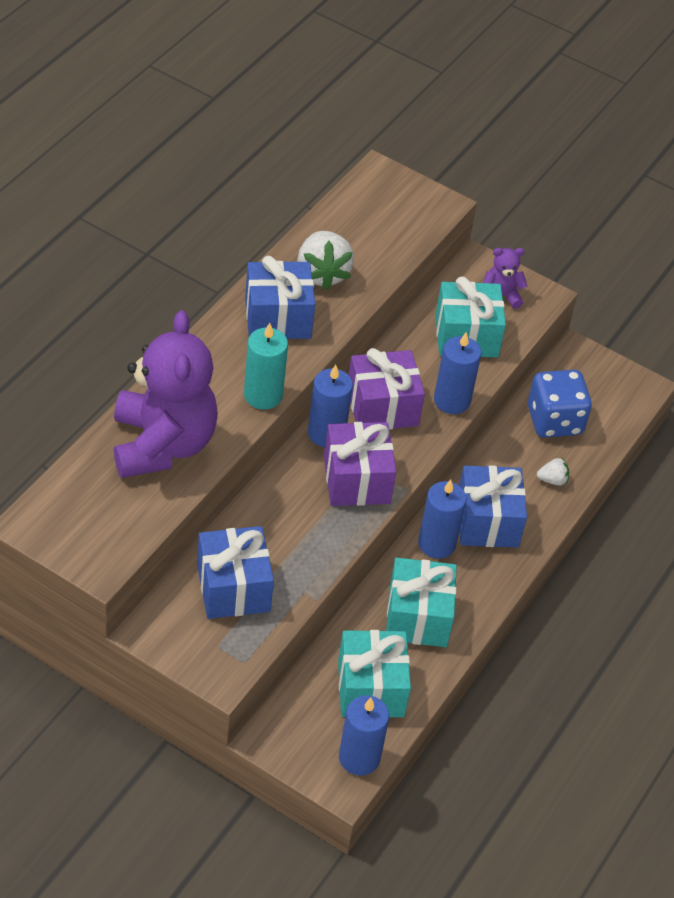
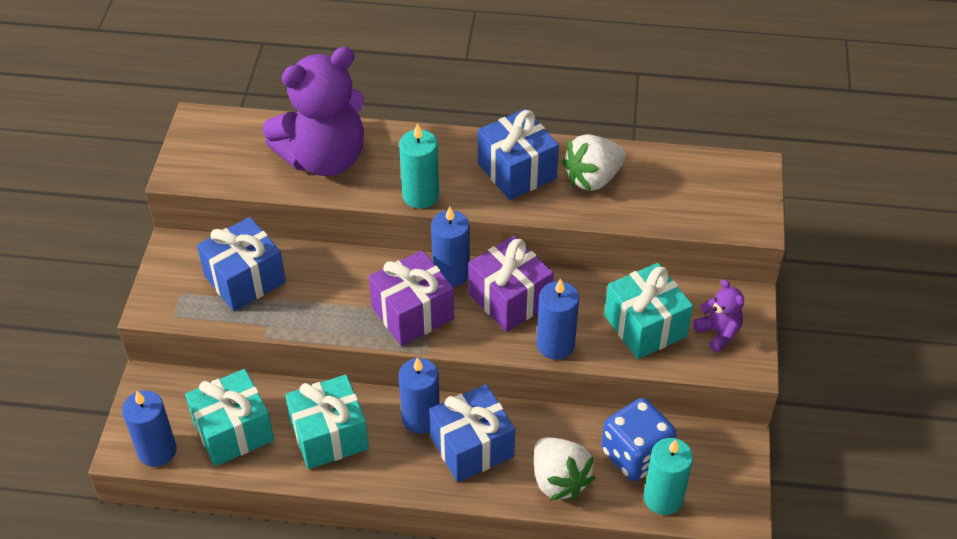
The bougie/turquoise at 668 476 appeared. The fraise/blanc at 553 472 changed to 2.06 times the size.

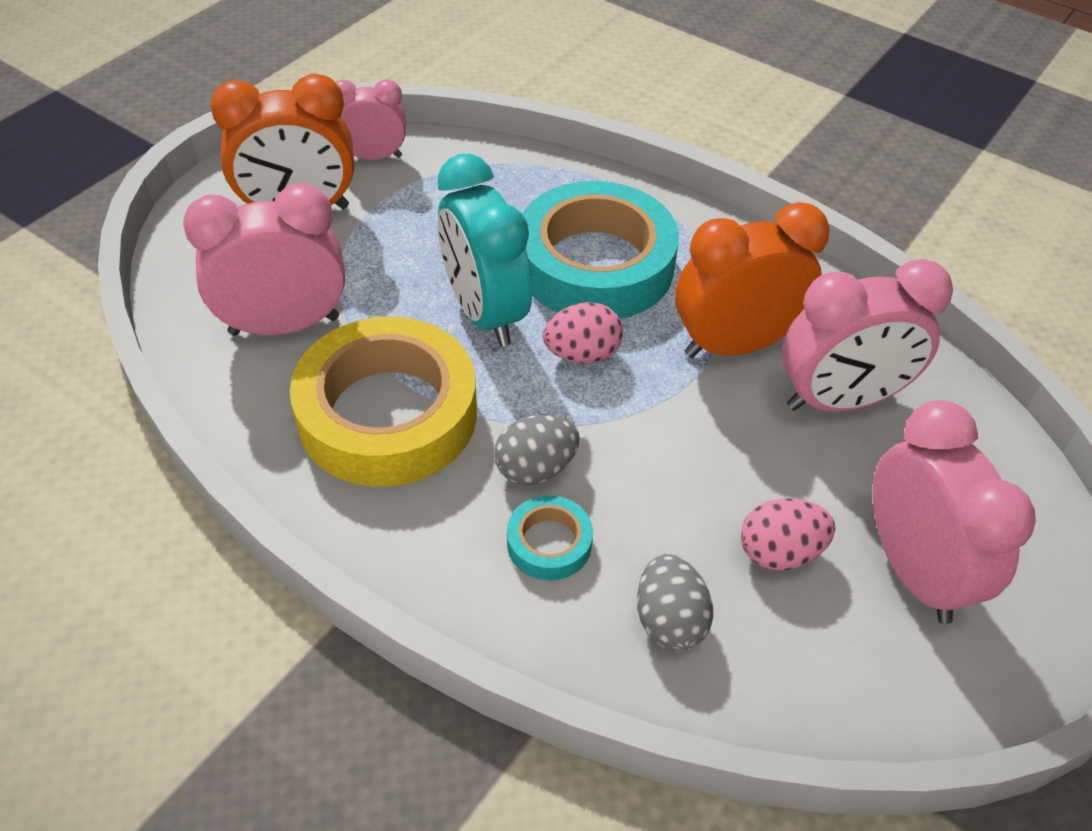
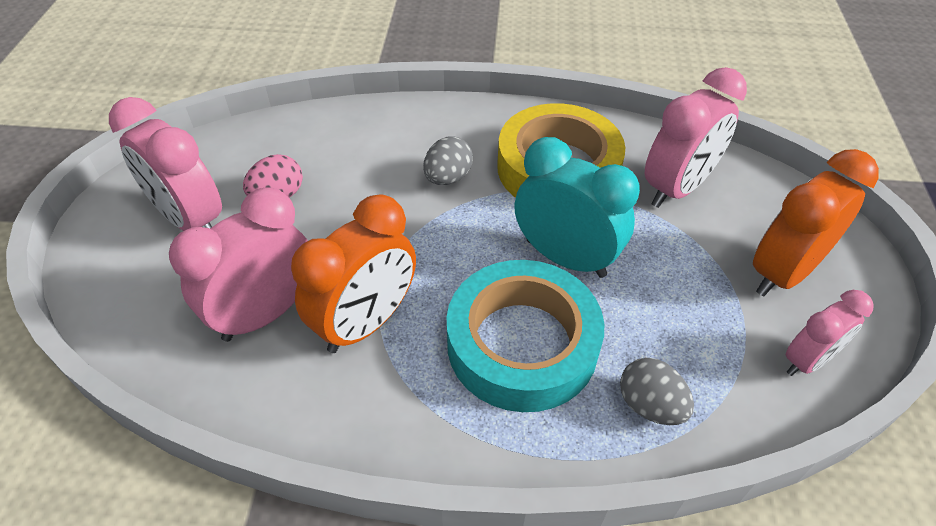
The ruban adhésif/turquoise at 550 537 disappeared. The œuf/rose at 583 332 disappeared. The œuf/gris moved from 675 602 to 657 391.

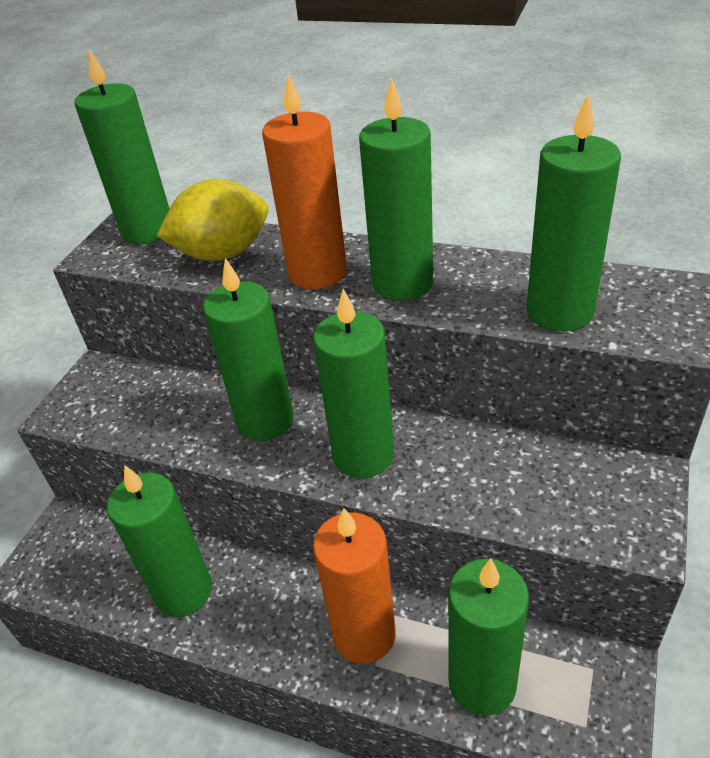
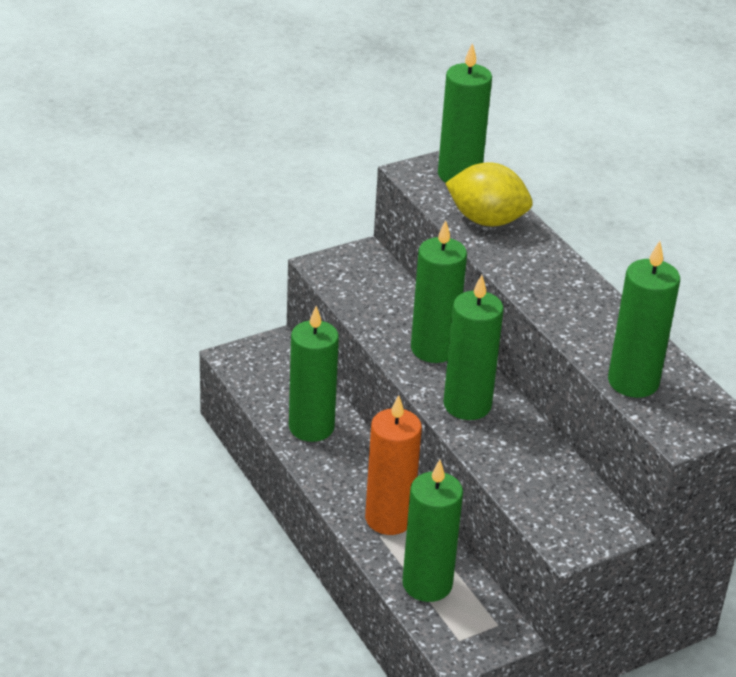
The bougie/orange at 304 182 disappeared. The bougie/vert at 396 189 disappeared.

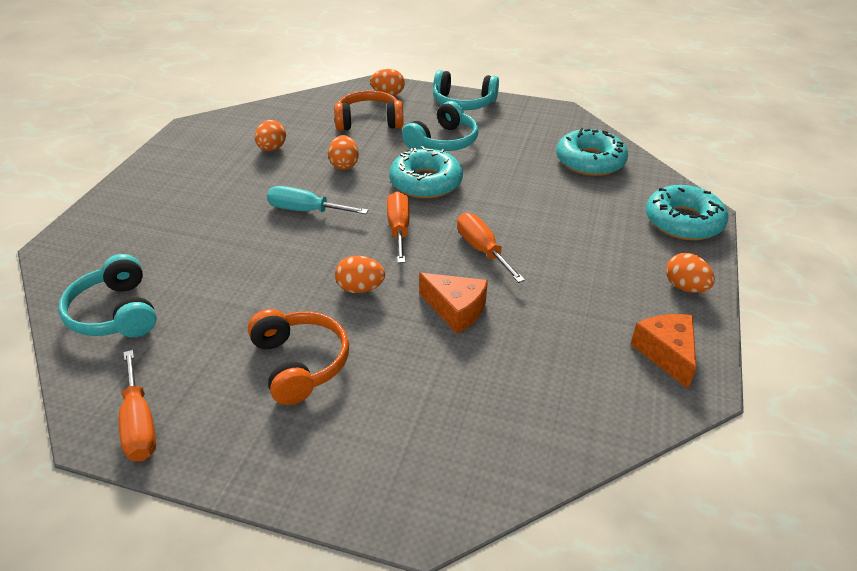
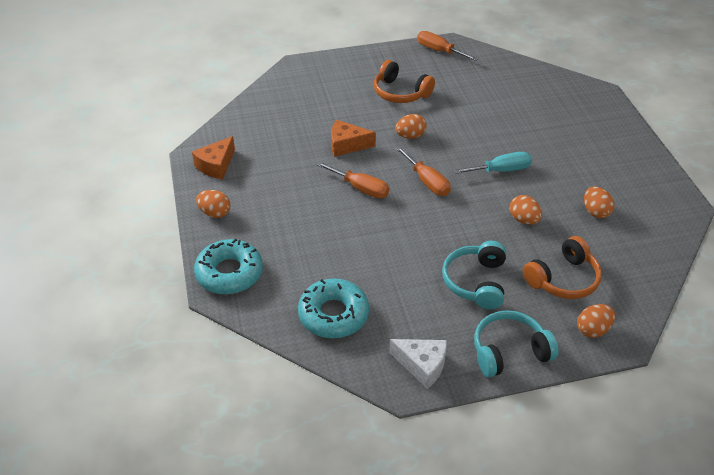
The casque audio/turquoise at 107 295 disappeared. The beignet/turquoise at 426 172 disappeared. The fromage/blanc at 418 364 appeared. The fromage/orange at 663 351 turned 75 degrees clockwise.

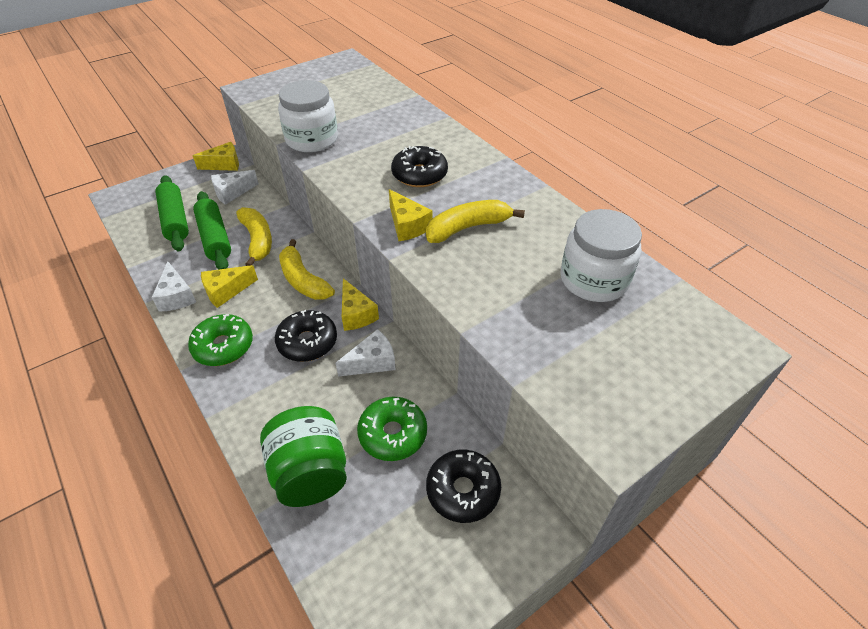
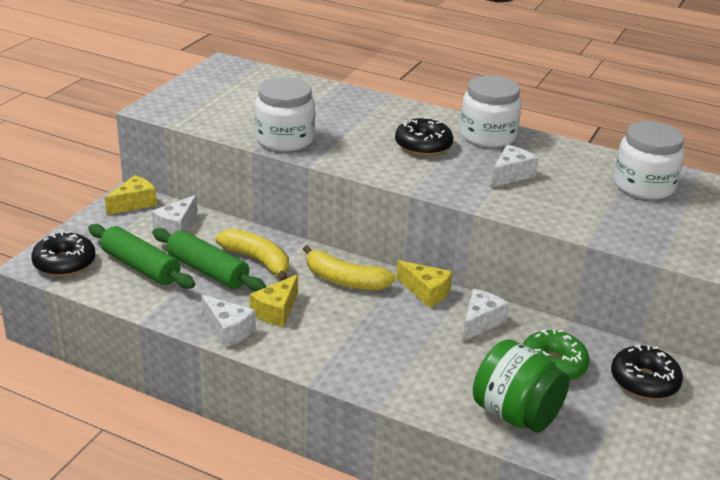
The beignet/vert at 220 340 disappeared. The fromage/jaune at 411 215 disappeared. The bocal/blanc at 491 112 appeared. The beignet/noir moved from 306 336 to 63 253. The banane/jaune at 475 221 was replaced by the fromage/blanc at 515 166.

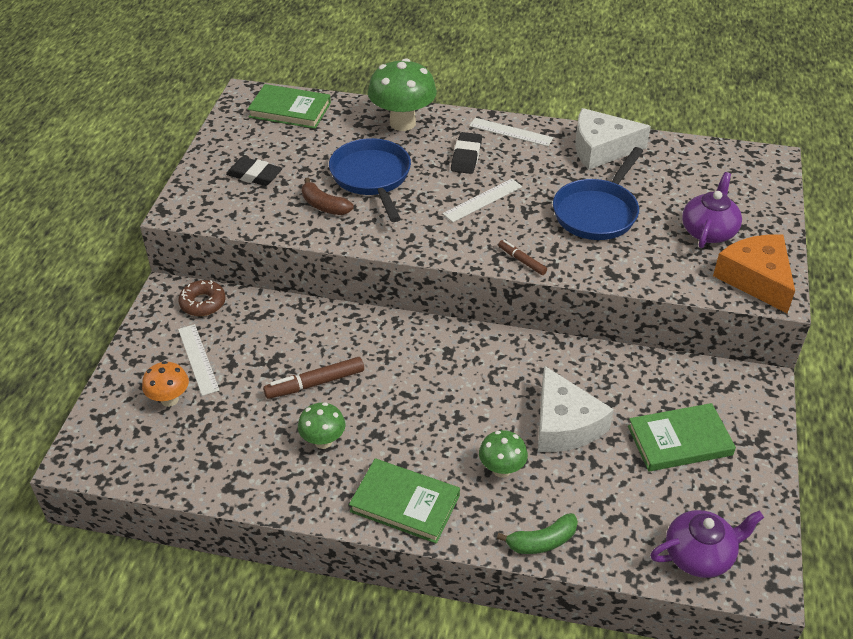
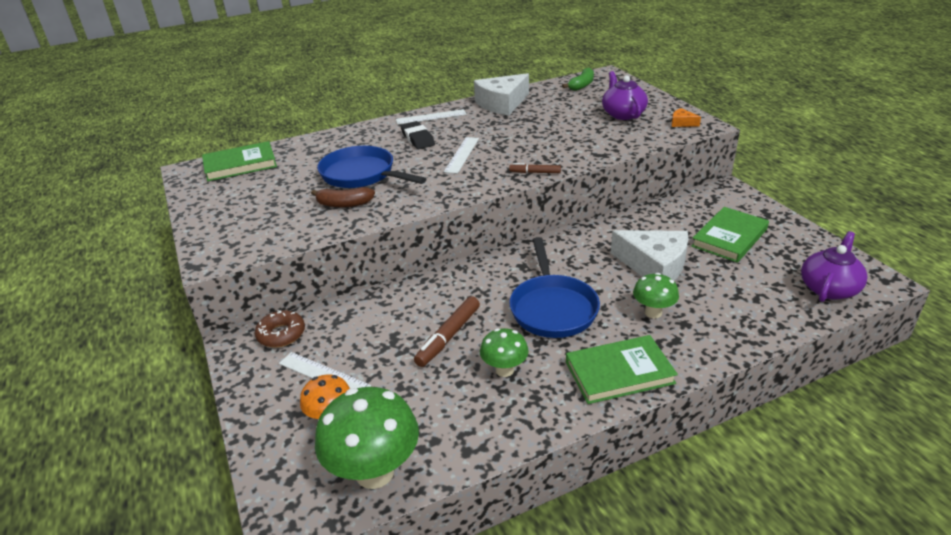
The gomme/noir at 254 171 disappeared. The champignon/vert moved from 402 94 to 367 438. The banane/vert moved from 537 533 to 578 79. The poêle/bleu moved from 598 193 to 554 287. The fromage/orange at 754 273 changed to 0.43 times the size.

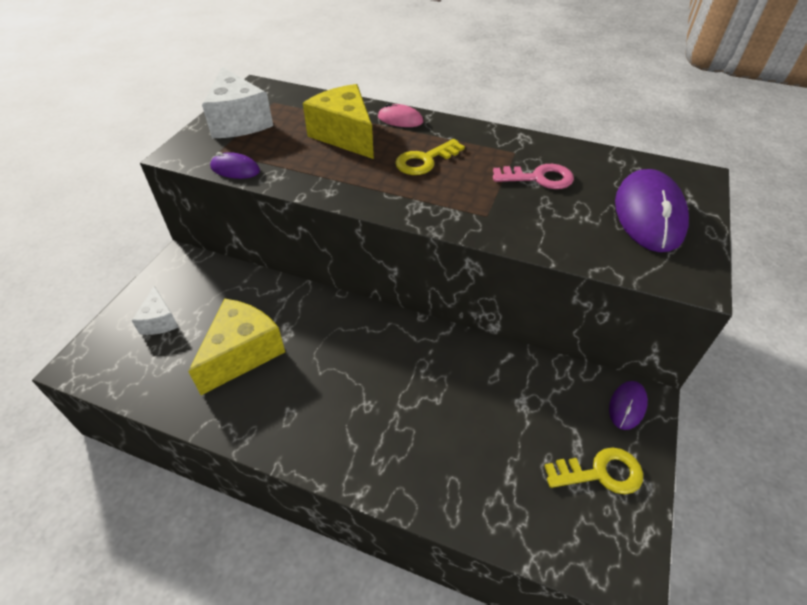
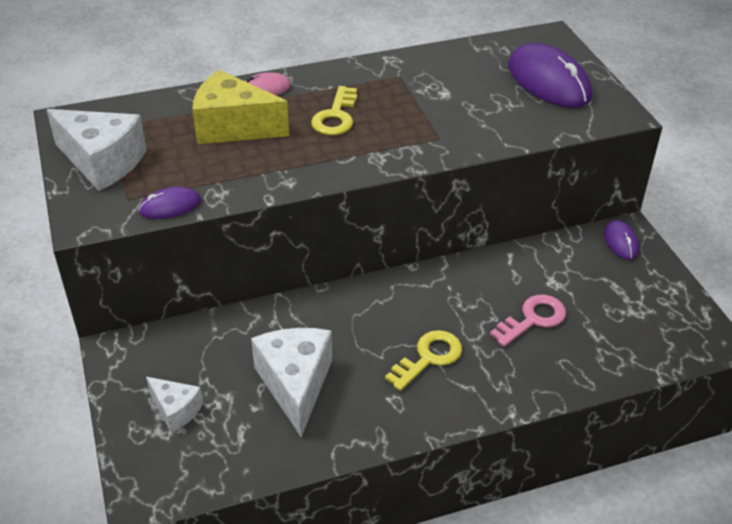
The clé/rose moved from 533 176 to 528 321. The clé/jaune moved from 594 470 to 423 360. The fromage/jaune at 236 347 became the fromage/blanc at 291 382.

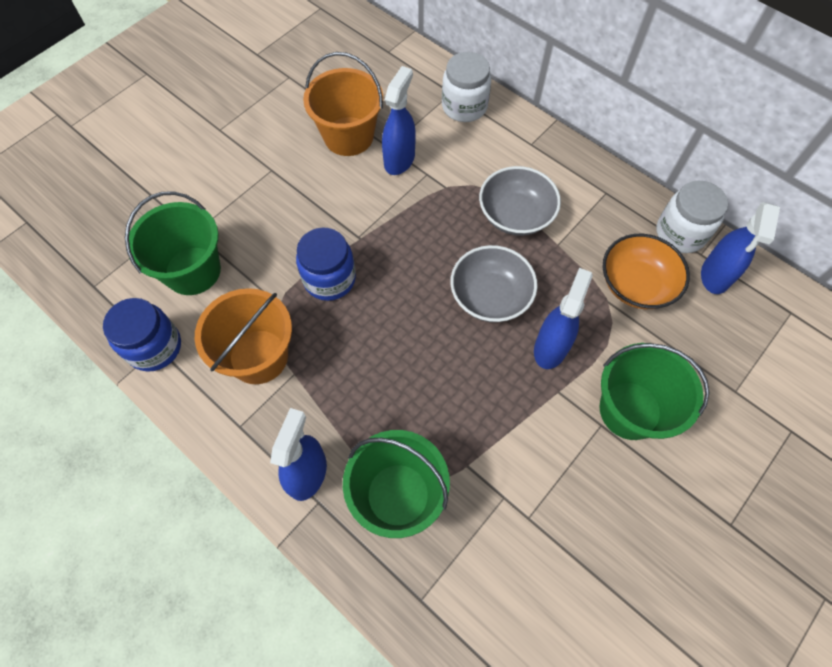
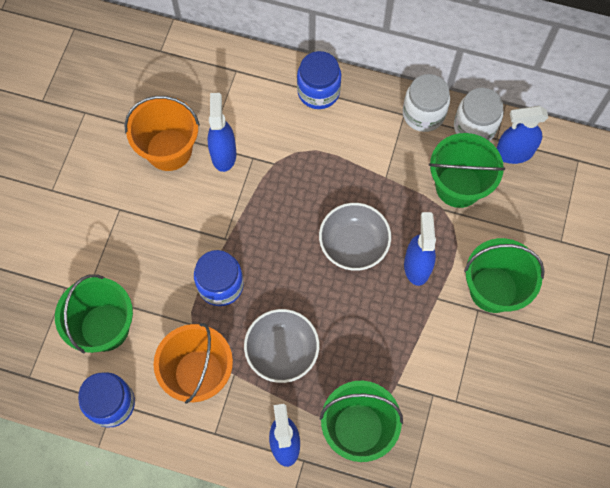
The bocal/bleu at 319 80 appeared. The bocal/blanc moved from 466 87 to 426 103. The bol/gris moved from 520 201 to 281 346. The bol/orange at 646 271 was replaced by the seau/vert at 467 170. The vaporisateur/bleu at 740 248 turned 90 degrees clockwise.

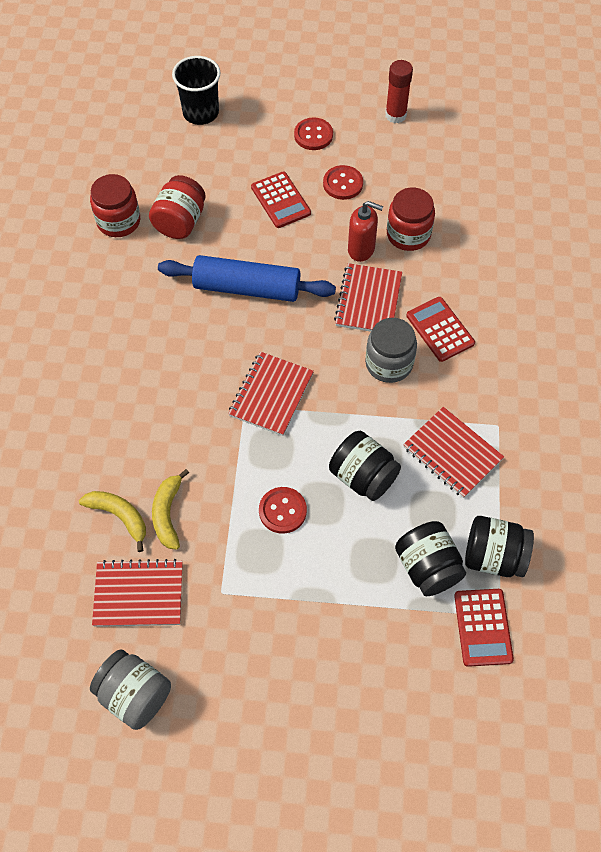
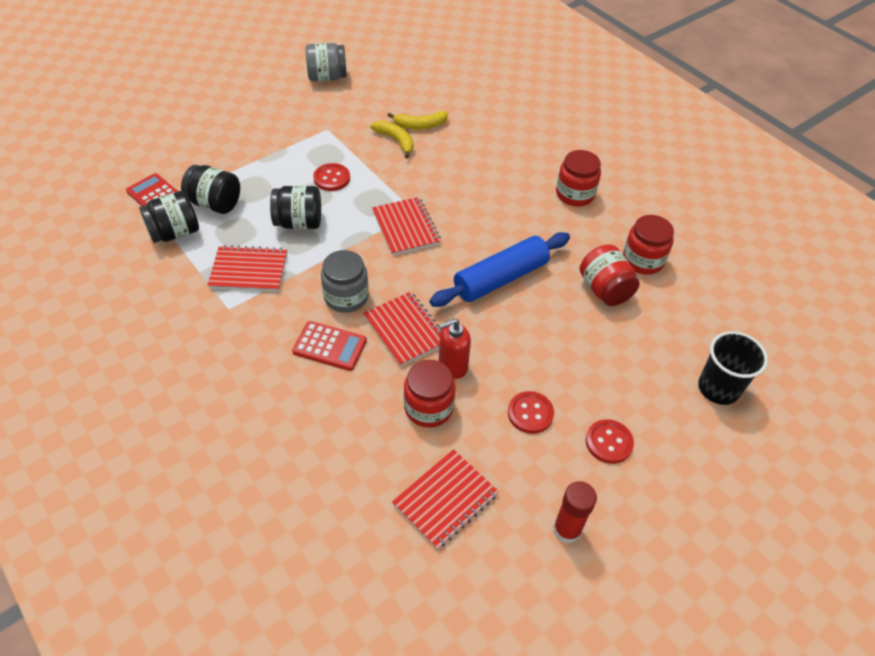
The calculatrice/rouge at 281 200 disappeared. The bocal/rouge at 578 178 appeared. The carnet/rouge moved from 137 593 to 445 499.

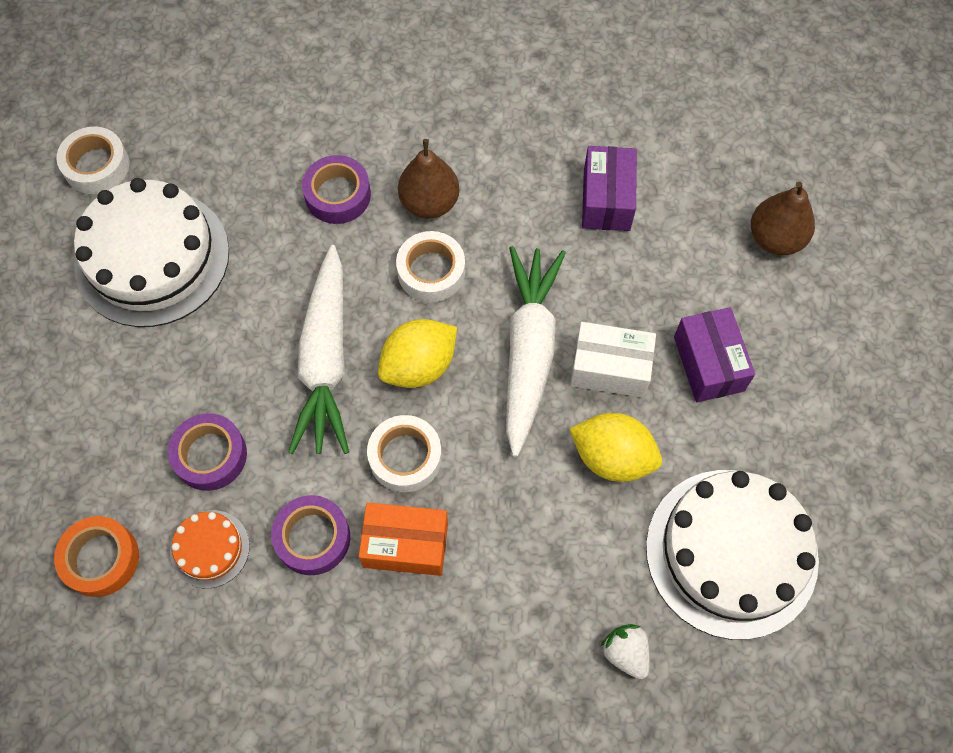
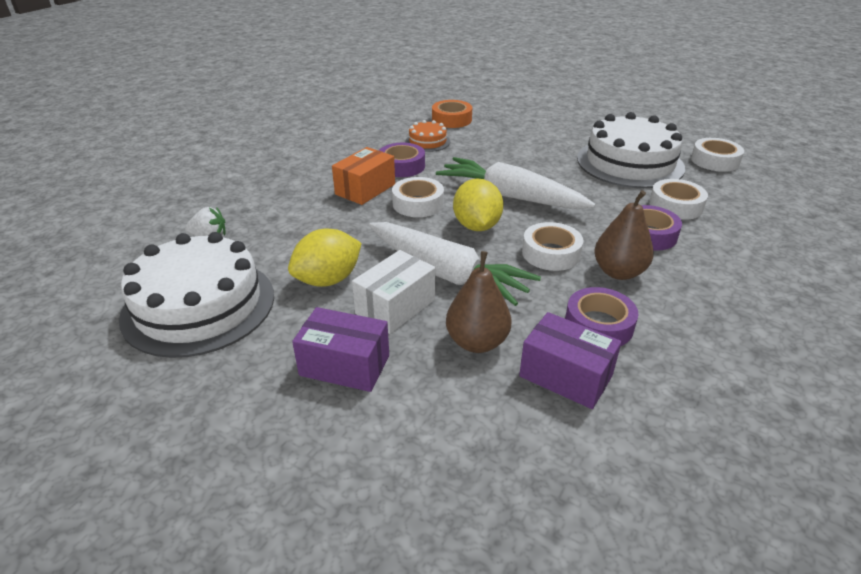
The ruban adhésif/blanc at 678 199 appeared. The ruban adhésif/violet moved from 207 452 to 602 316. The poire/marron moved from 783 218 to 478 302.

